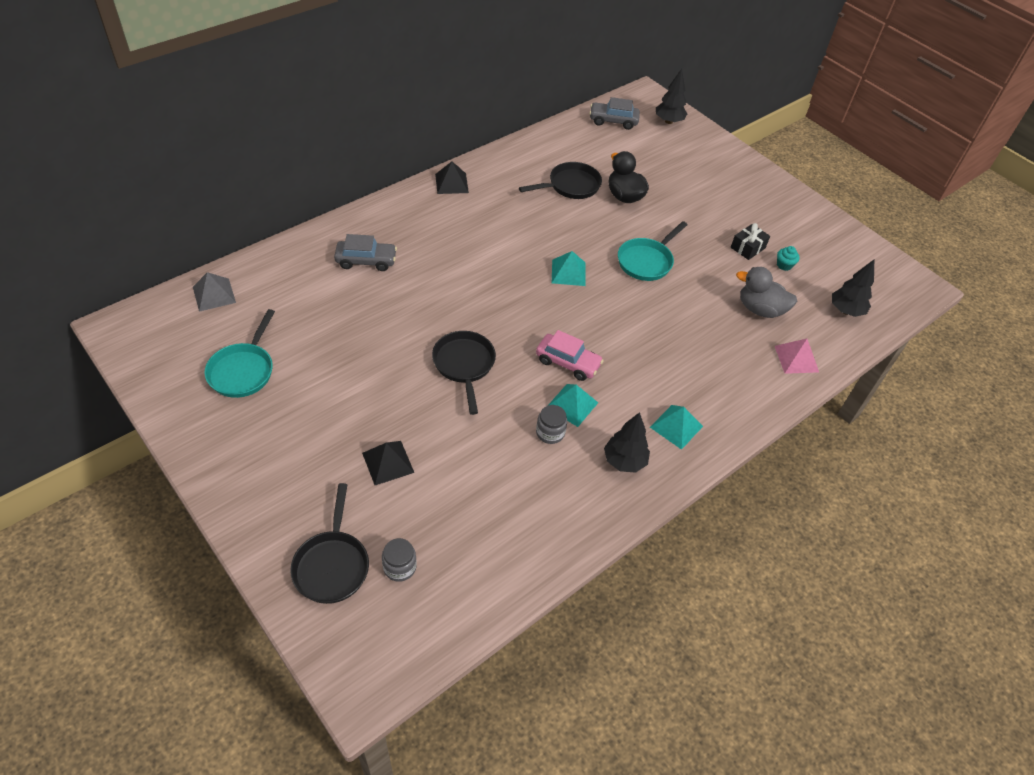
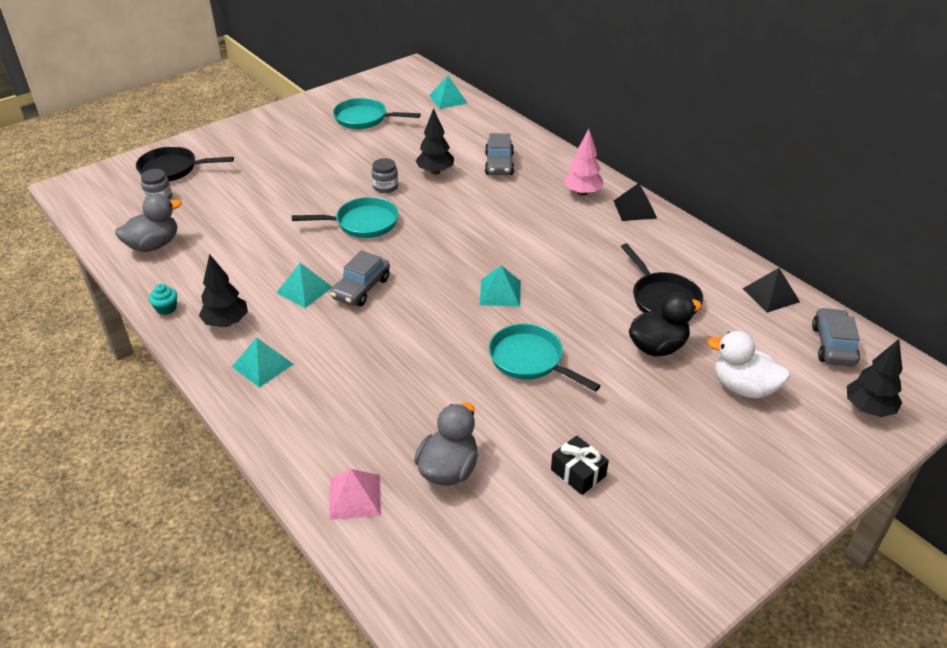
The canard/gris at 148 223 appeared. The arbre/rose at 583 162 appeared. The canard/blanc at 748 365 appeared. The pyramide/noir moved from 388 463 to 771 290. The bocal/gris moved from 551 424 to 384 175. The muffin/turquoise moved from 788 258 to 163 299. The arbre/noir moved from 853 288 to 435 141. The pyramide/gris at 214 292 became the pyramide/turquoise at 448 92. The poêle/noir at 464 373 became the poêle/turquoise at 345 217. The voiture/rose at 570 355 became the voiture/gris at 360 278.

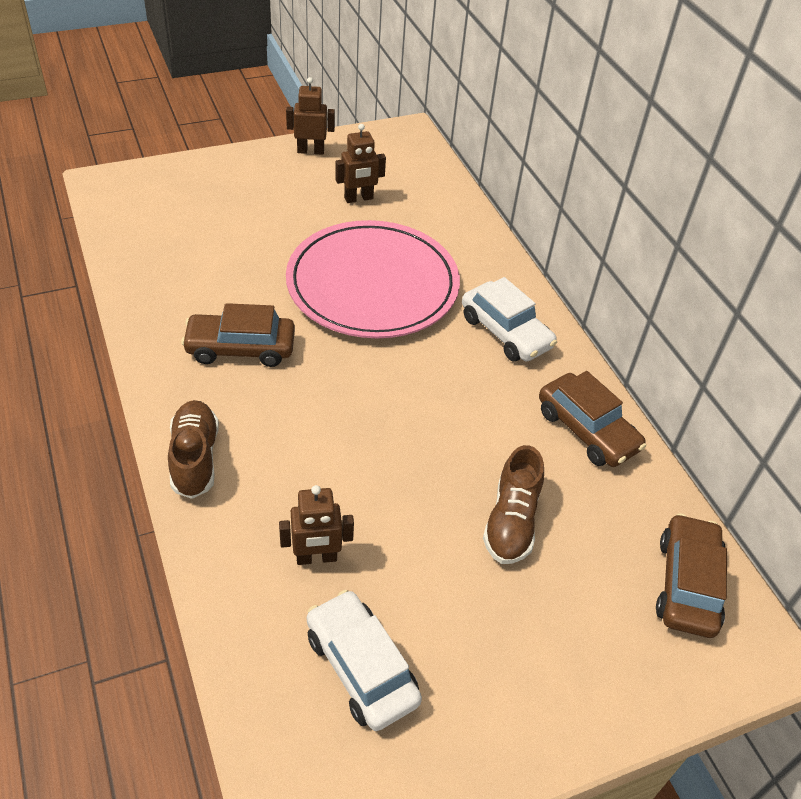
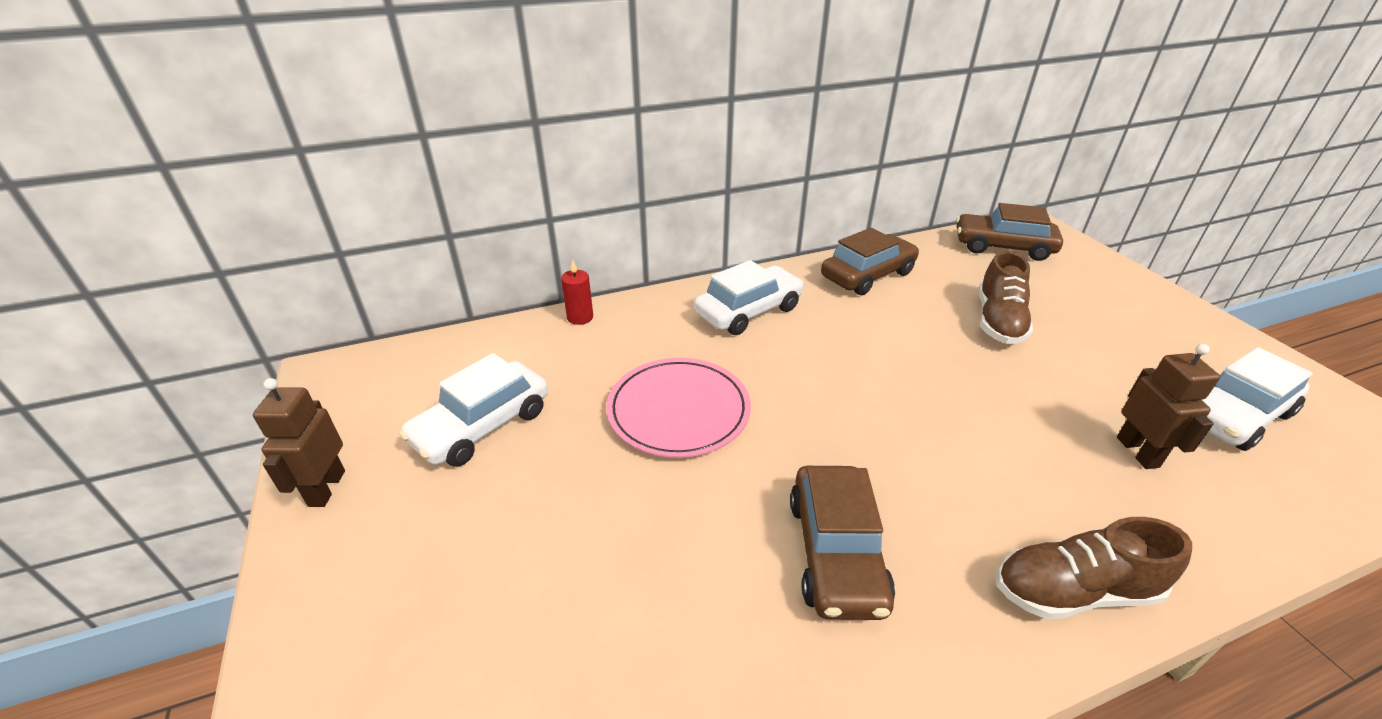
The bougie/rouge at 577 292 appeared. The robot/marron at 360 163 was replaced by the voiture/blanc at 473 410. The chaussure/marron at 513 504 turned 90 degrees clockwise. The assiette/rose at 373 279 changed to 0.61 times the size.

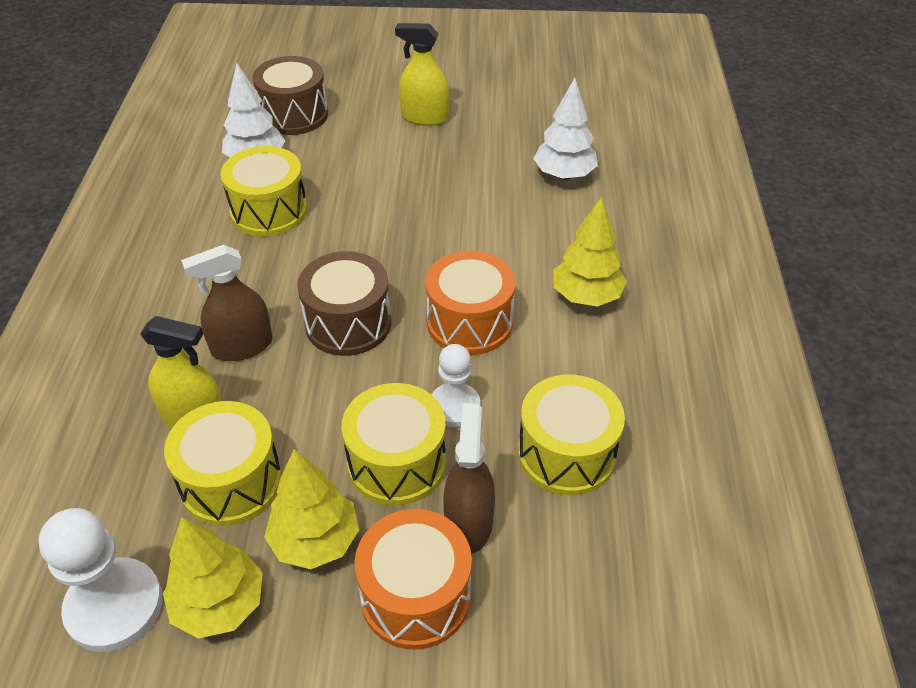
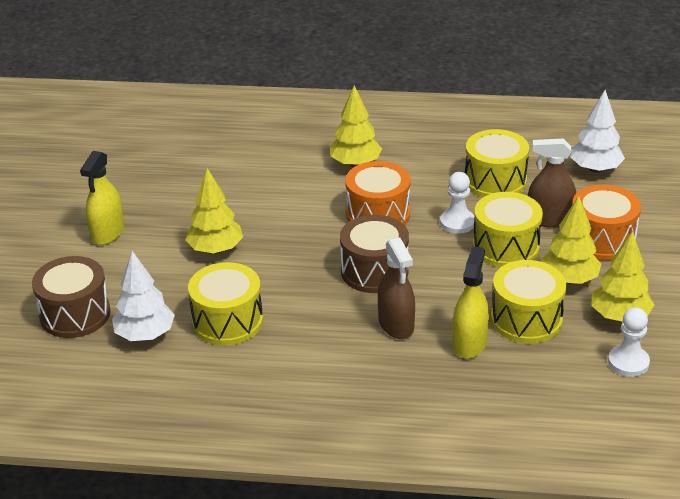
The arbre/jaune at 214 211 appeared. The arbre/blanc moved from 565 129 to 597 131. The pion/blanc at 101 580 changed to 0.64 times the size.

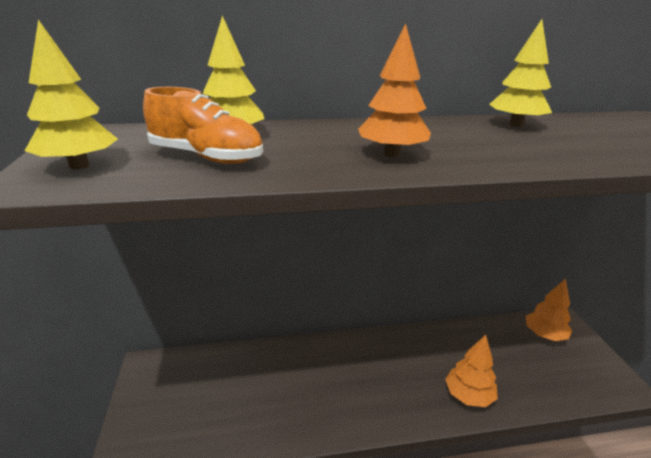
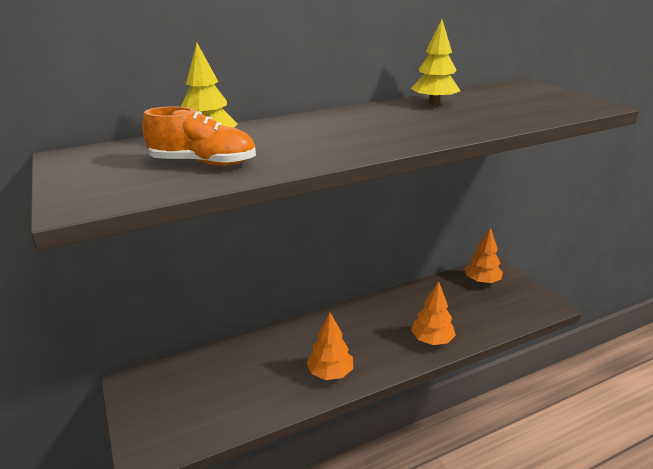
The arbre/jaune at 71 94 disappeared. The arbre/orange moved from 394 90 to 329 346.

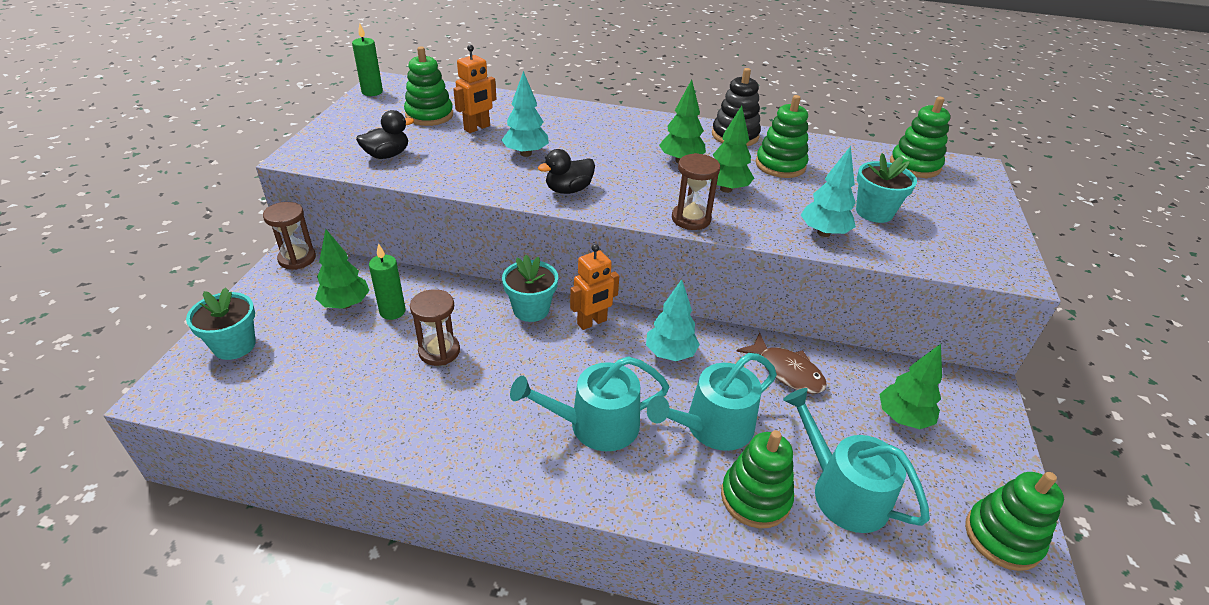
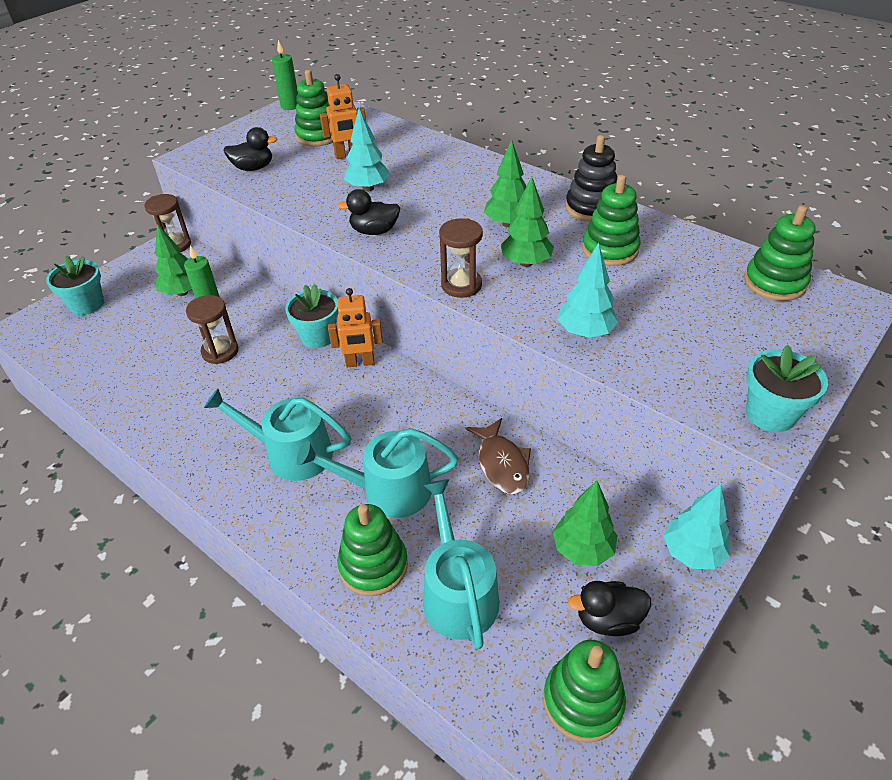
The canard/noir at 609 608 appeared. The arbre/turquoise moved from 673 320 to 696 526. The pot de fleurs/turquoise moved from 886 188 to 787 388.

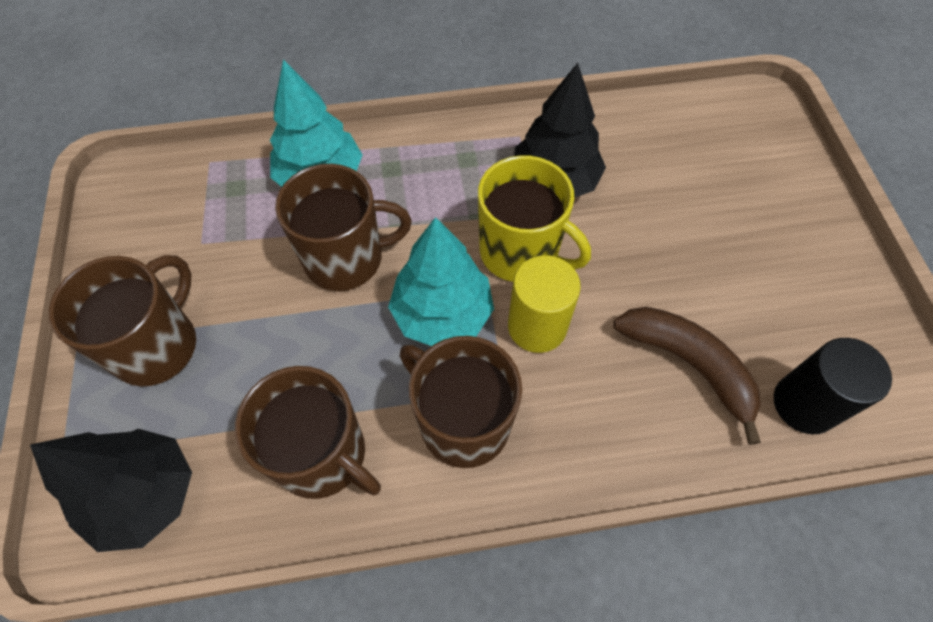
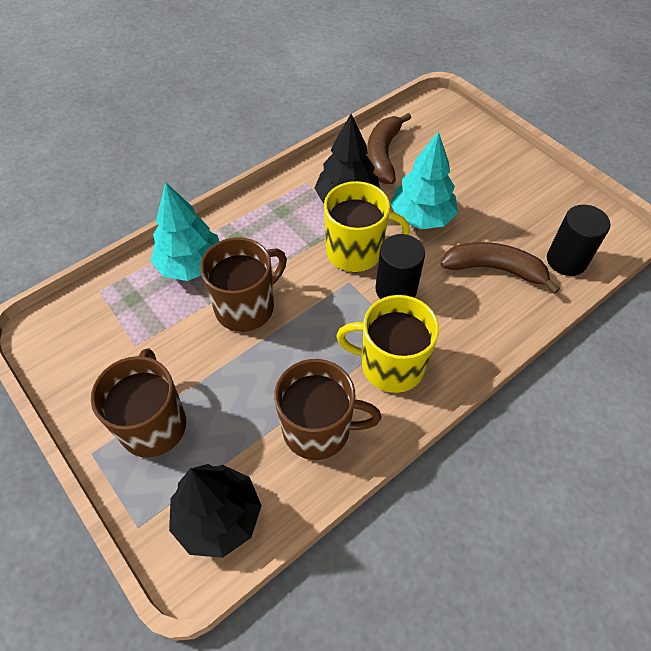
The banane/marron at 389 148 appeared. The arbre/turquoise moved from 441 281 to 424 180. The tasse/marron at 461 402 became the tasse/jaune at 387 344. The cylindre/jaune at 544 304 became the cylindre/noir at 400 266.

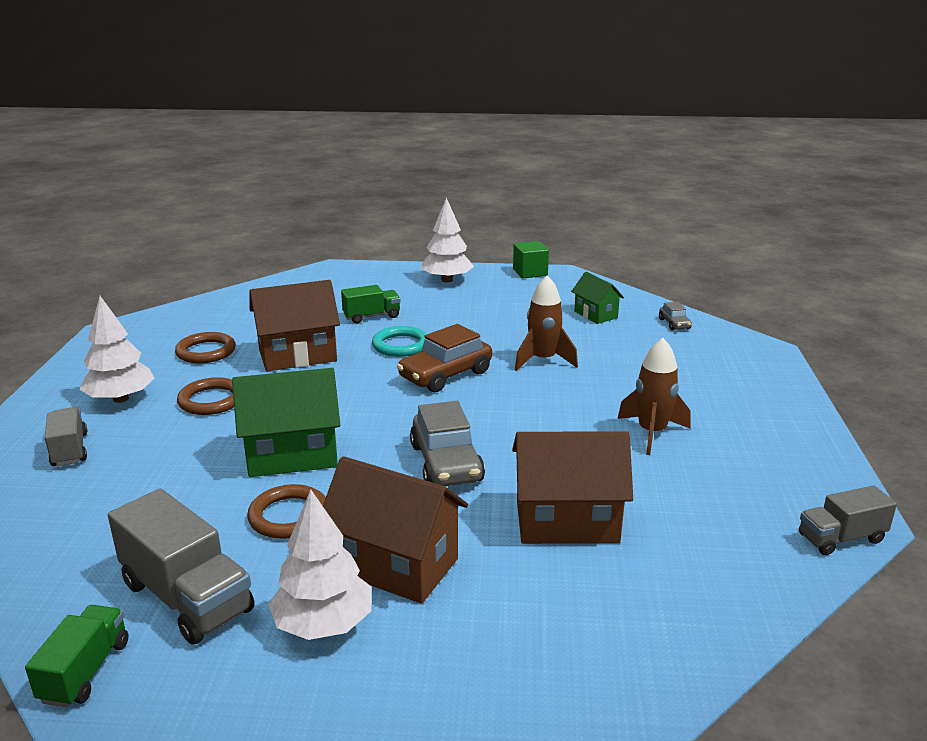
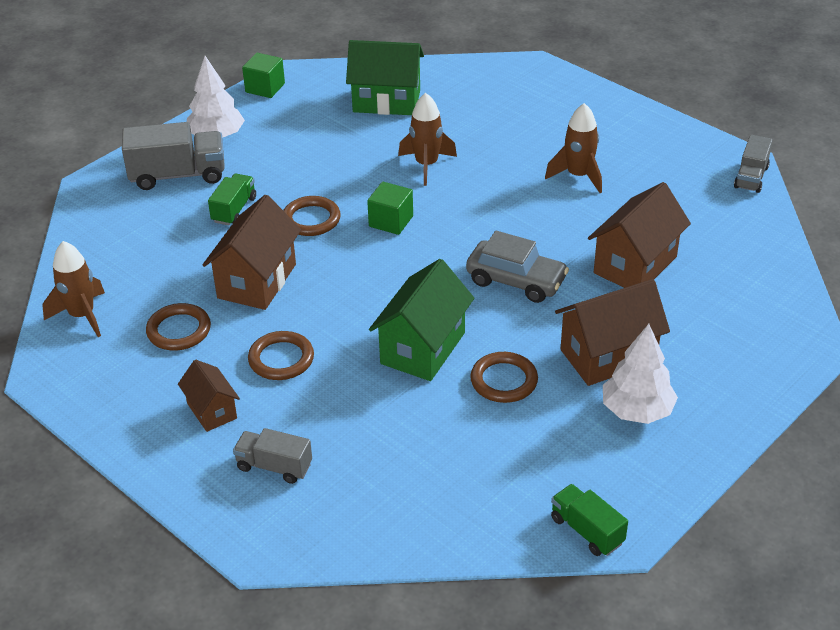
The voiture/gris at 675 316 disappeared. The fusée/marron at 73 289 appeared. The camion/gris moved from 181 567 to 173 156. The arbre/blanc at 116 349 was replaced by the maison/marron at 209 396. The voiture/marron at 444 358 was replaced by the cube/vert at 390 208. The anneau/turquoise at 399 341 became the anneau/marron at 312 216. The maison/vert at 597 298 changed to 1.74 times the size.

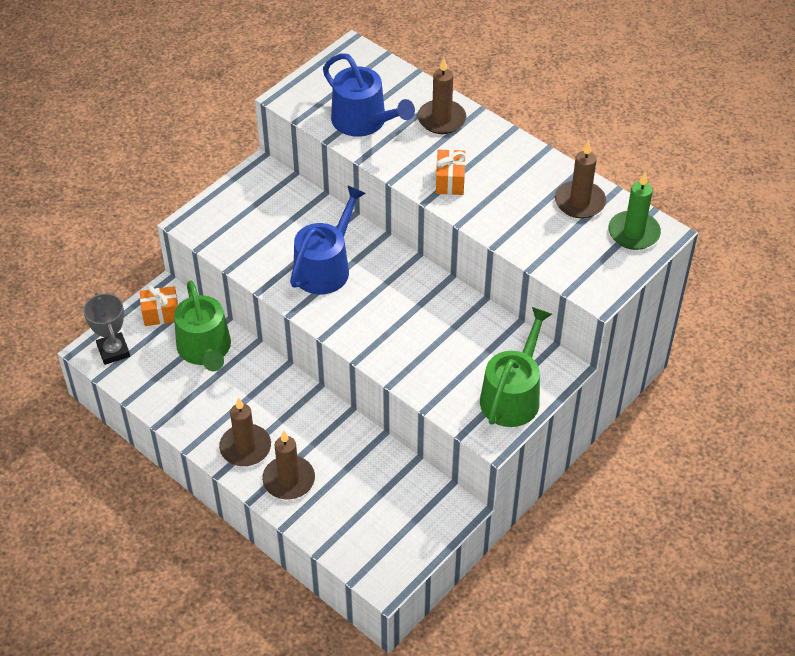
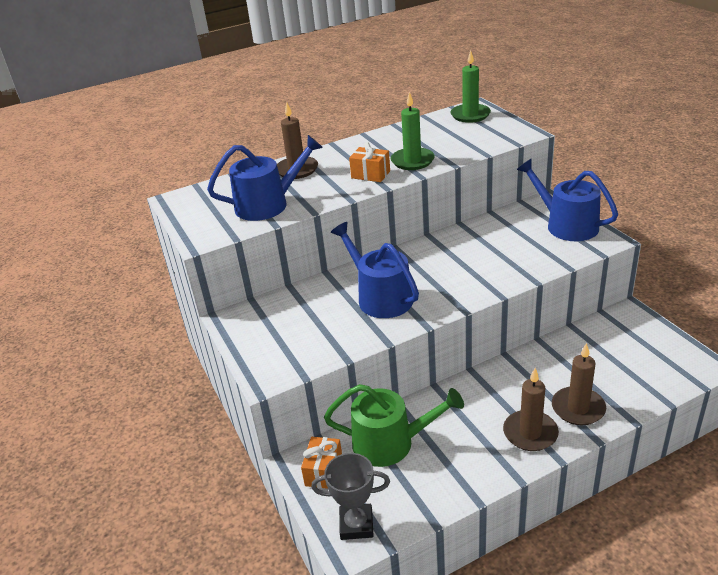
The bougie/marron at 580 179 disappeared. The bougie/vert at 413 131 appeared. The arrosoir/vert at 516 367 became the arrosoir/bleu at 567 200.

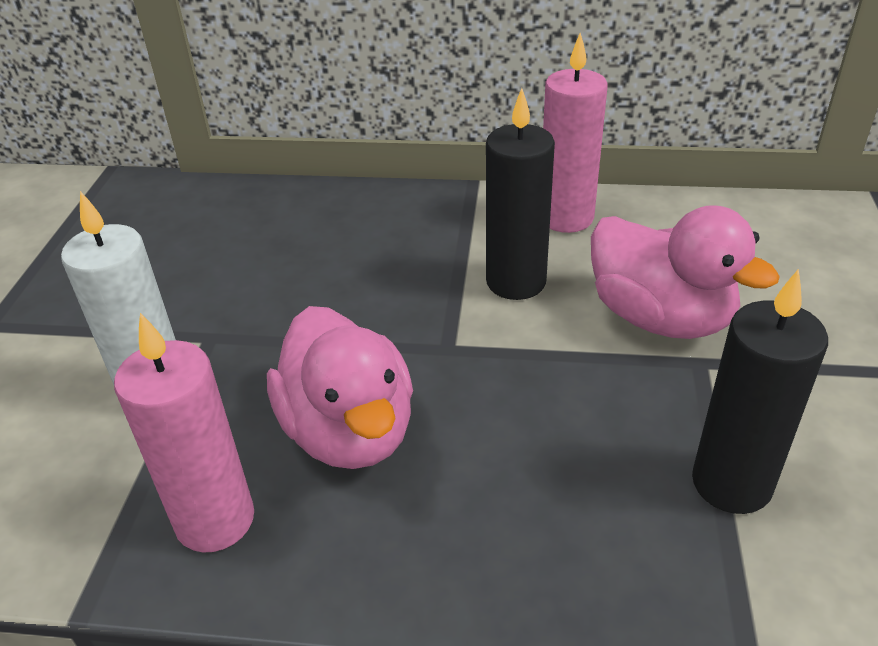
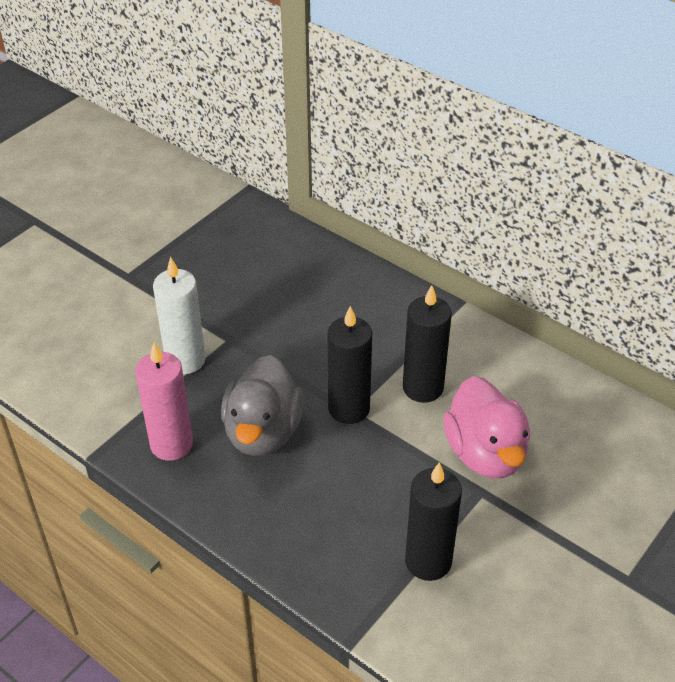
The bougie/rose at 575 133 disappeared. The bougie/noir at 350 365 appeared. The canard/rose at 340 387 became the canard/gris at 262 405.

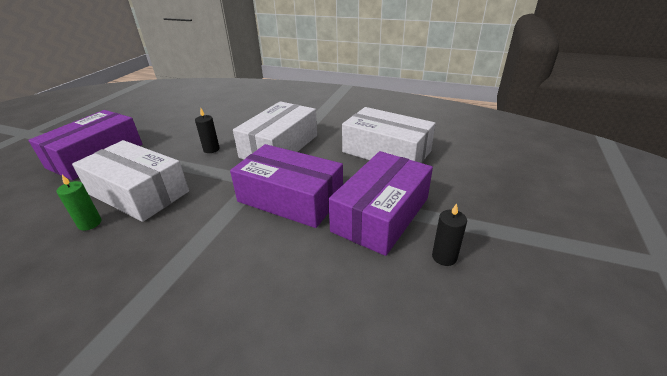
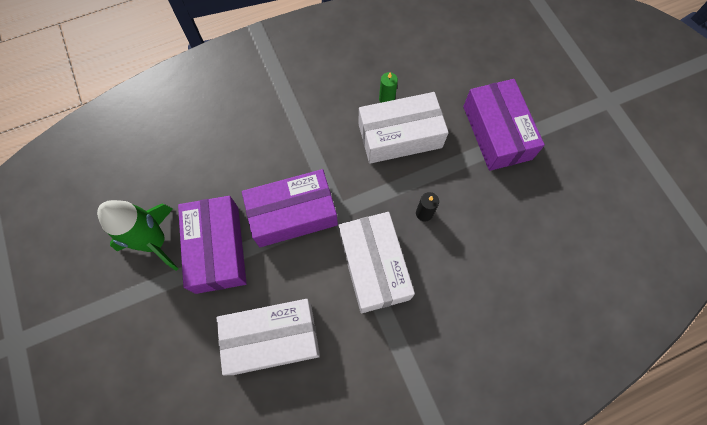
The bougie/noir at 449 234 was replaced by the fusée/vert at 138 235.

